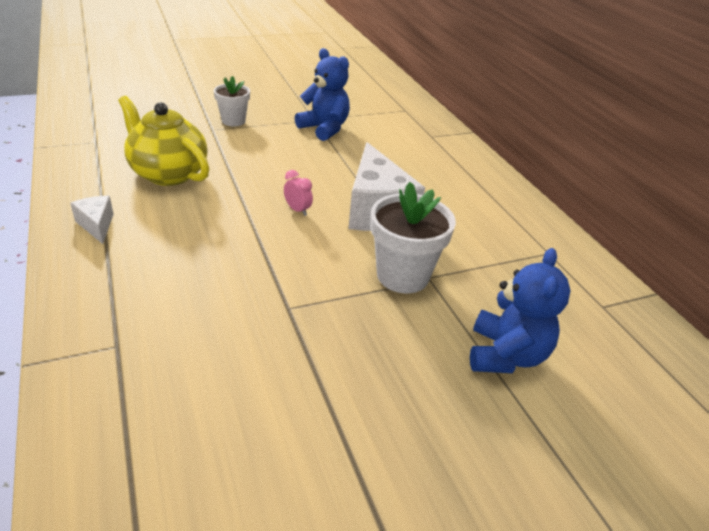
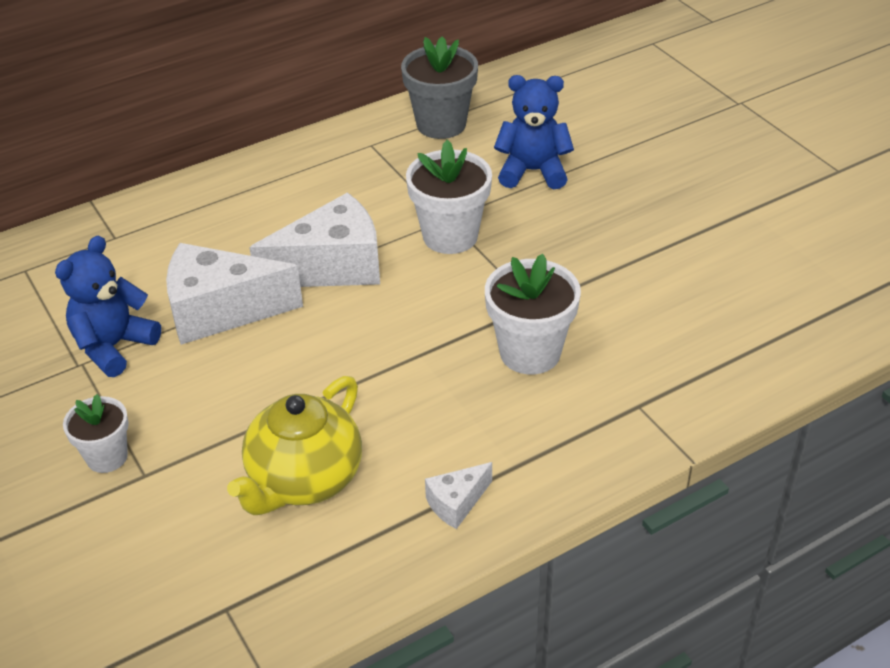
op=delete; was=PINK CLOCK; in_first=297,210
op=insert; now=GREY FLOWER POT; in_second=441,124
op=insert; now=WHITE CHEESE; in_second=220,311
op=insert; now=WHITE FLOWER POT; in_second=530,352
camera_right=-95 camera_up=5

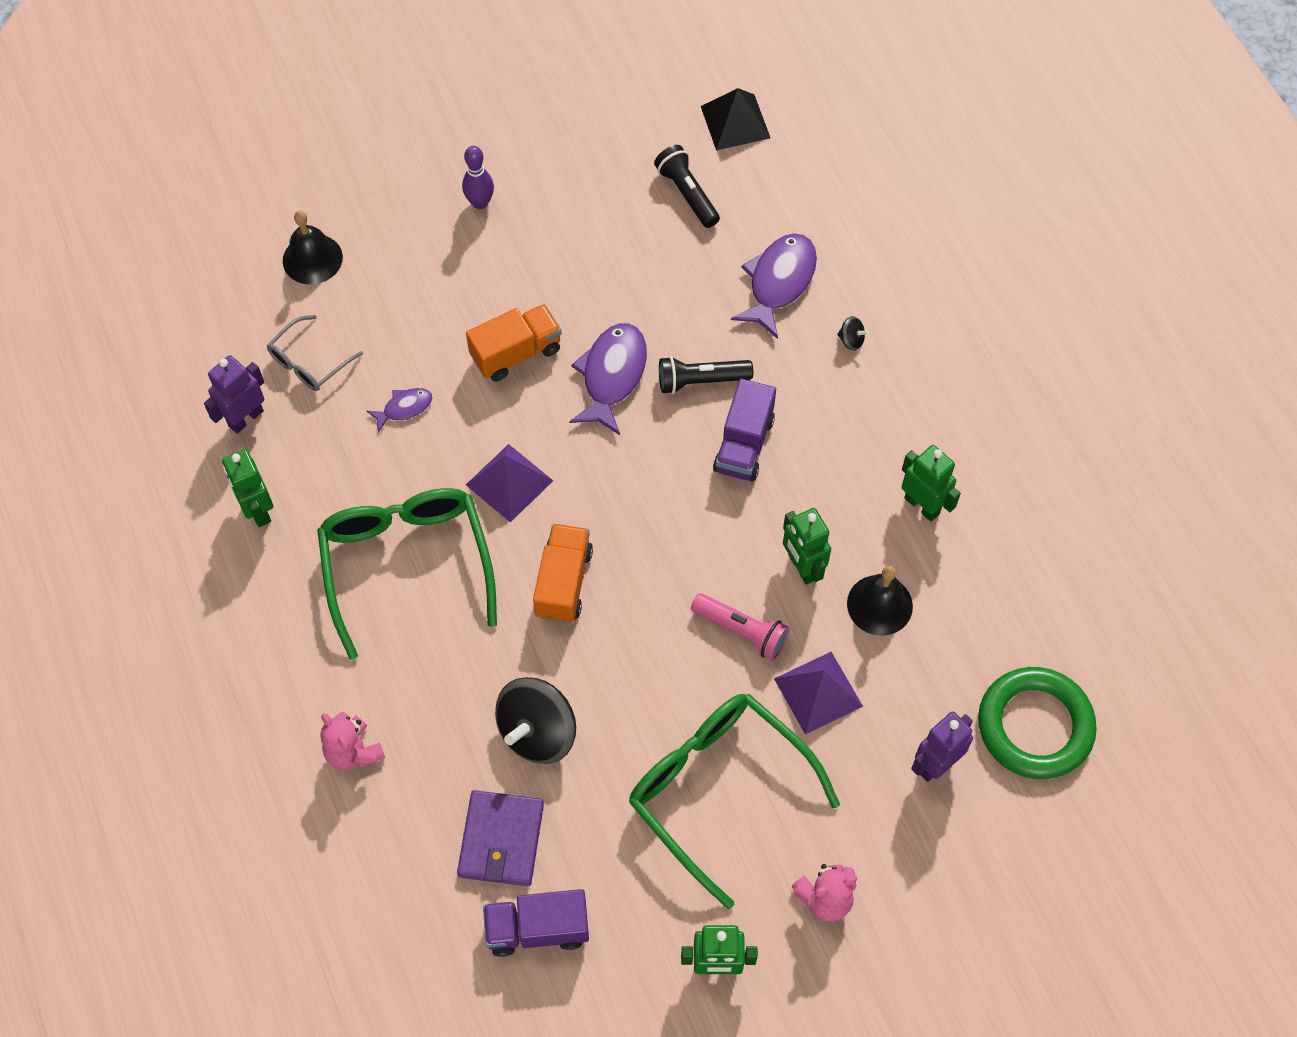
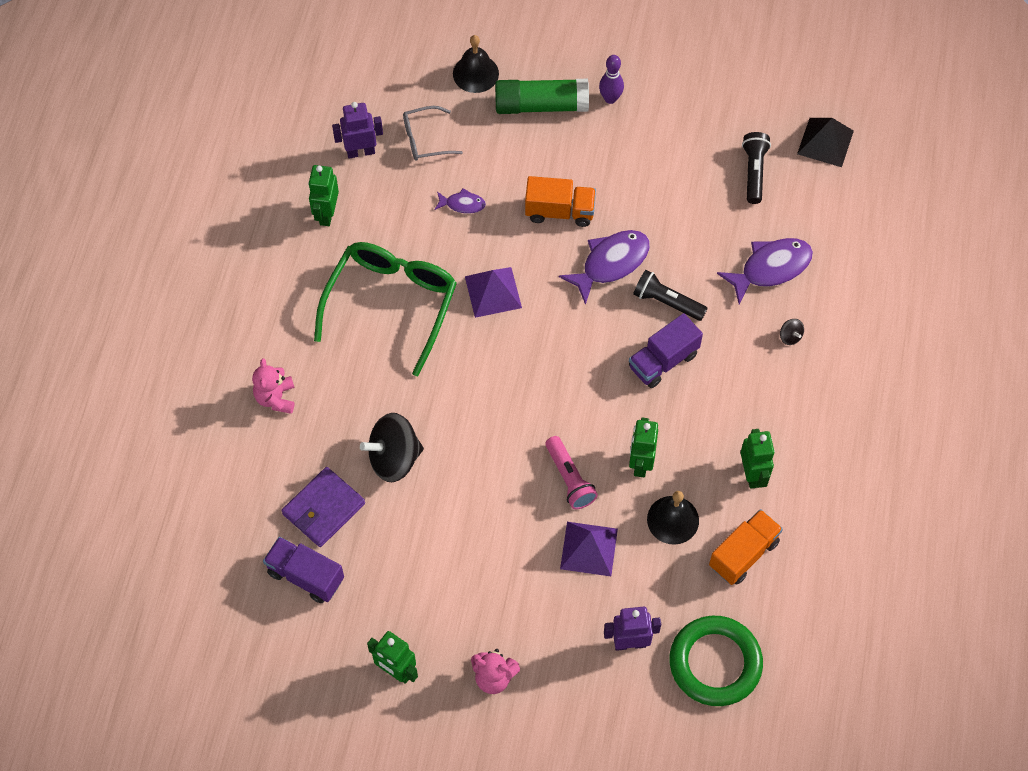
op=move; was=ORANGE TRUCK; in_first=563,582; in_second=743,554
op=delete; was=GREEN GLASSES; in_first=718,790
op=insert; now=GREEN GLUE STICK; in_second=541,105
camera_right=35 camera_up=0

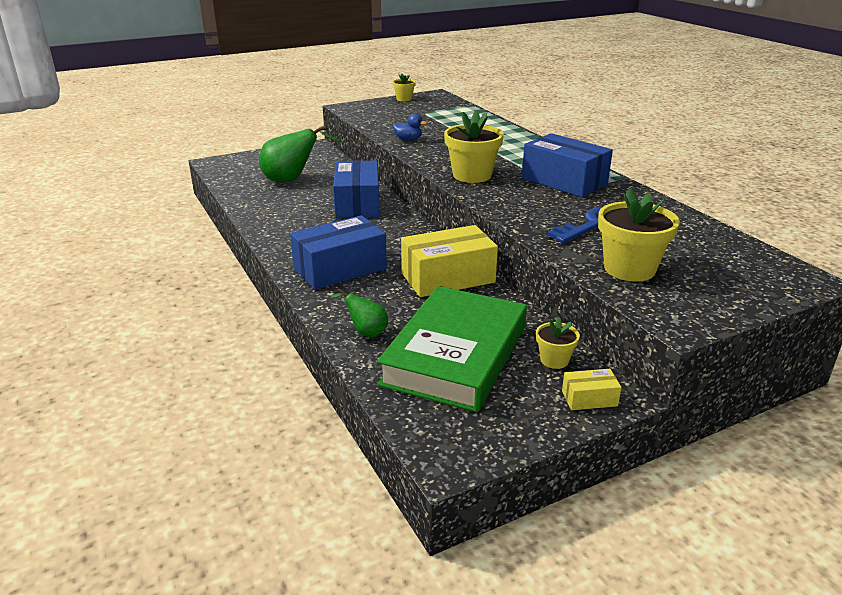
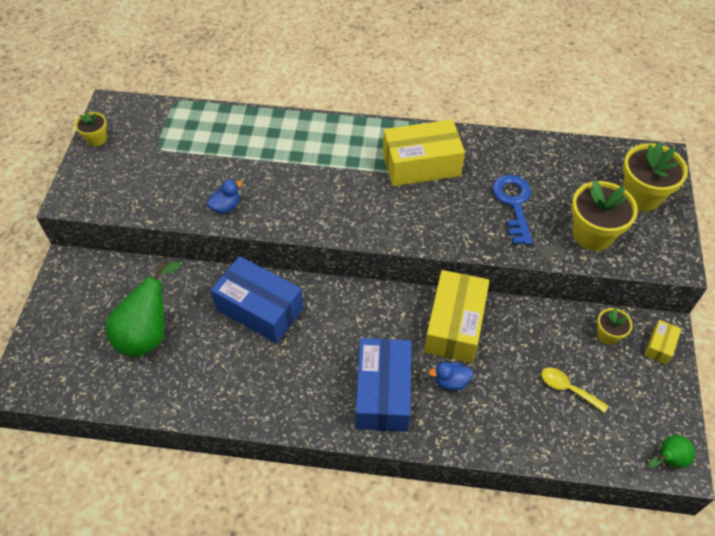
op=move; was=YELLOW FLOWER POT; in_first=472,175; in_second=641,196
op=recolor; was=BLUE BOX; now=YELLOW BOX; in_first=564,181; in_second=421,164
op=replace; was=GREEN BOOK; now=YELLOW SPOON; in_first=456,355; in_second=568,389
op=move; was=GREEN PEAR; in_first=365,332; in_second=667,460
op=insert; now=BLUE DUCK; in_second=451,382
camera_right=-55 camera_up=25

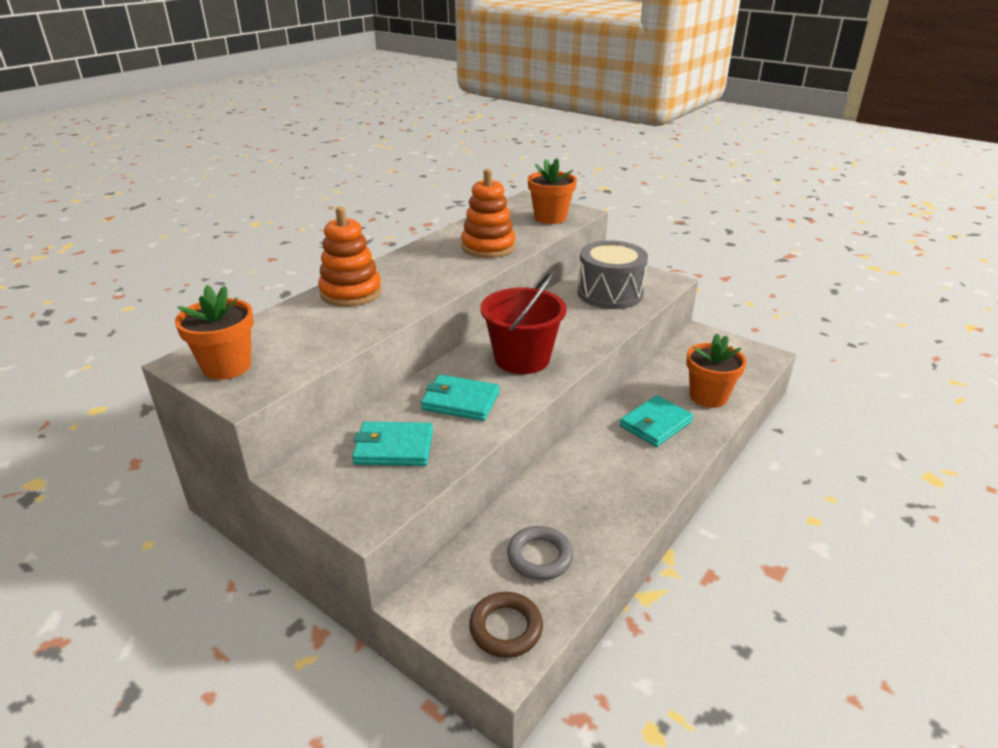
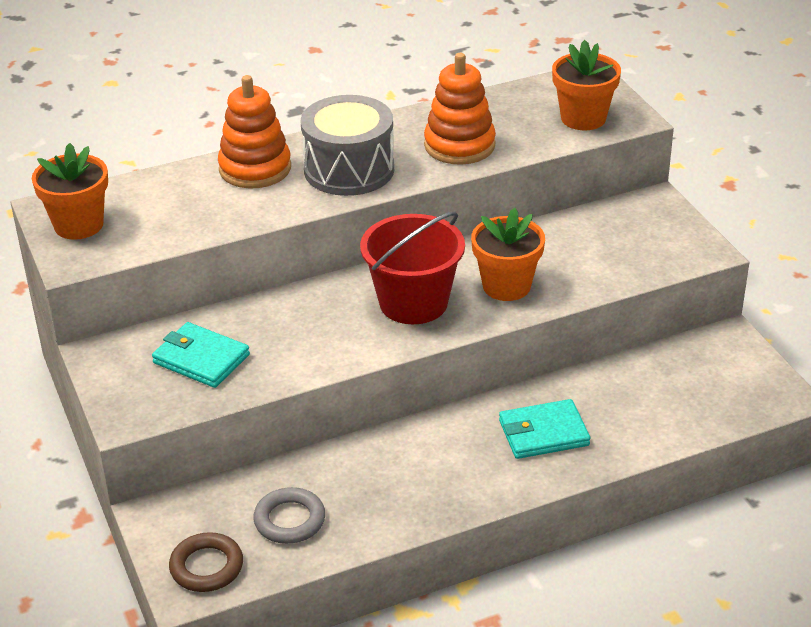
op=move; was=GREY DRUM; in_first=610,293; in_second=349,170
op=move; was=ORANGE FLOWER POT; in_first=708,396; in_second=506,286
op=delete; was=TURQUOISE WALLET; in_first=460,401
camera_right=30 camera_up=5

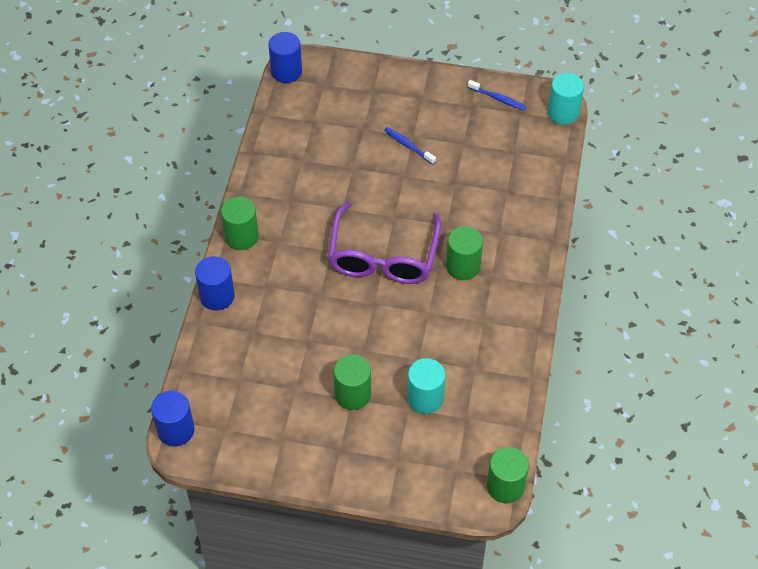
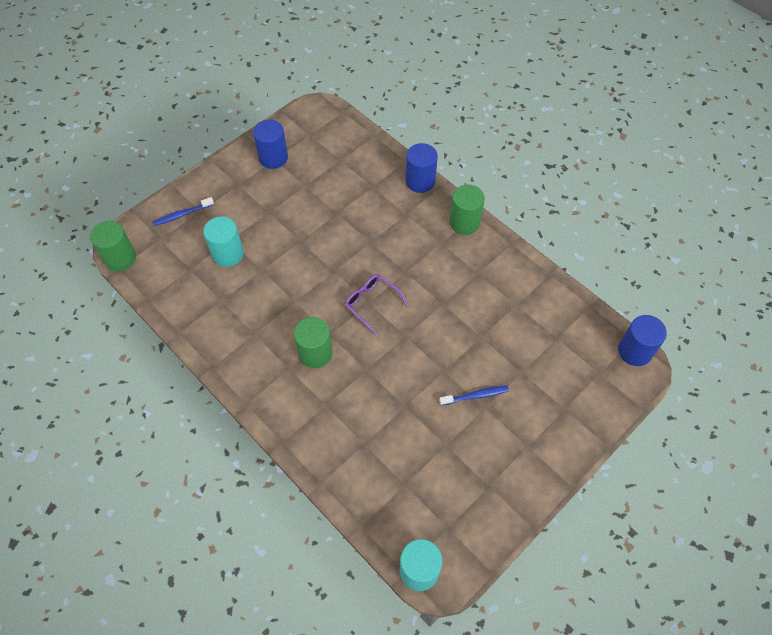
op=move; was=BLUE TOOTHBRUSH; in_first=497,98; in_second=183,214
op=resize; was=PURPLE GLASSES; in_first=383,255; in_second=372,304; ratio=0.5
op=delete; was=GREEN CYLINDER; in_first=353,394
op=move; was=BLUE CYLINDER; in_first=176,430; in_second=273,158
camera_right=125 camera_up=5

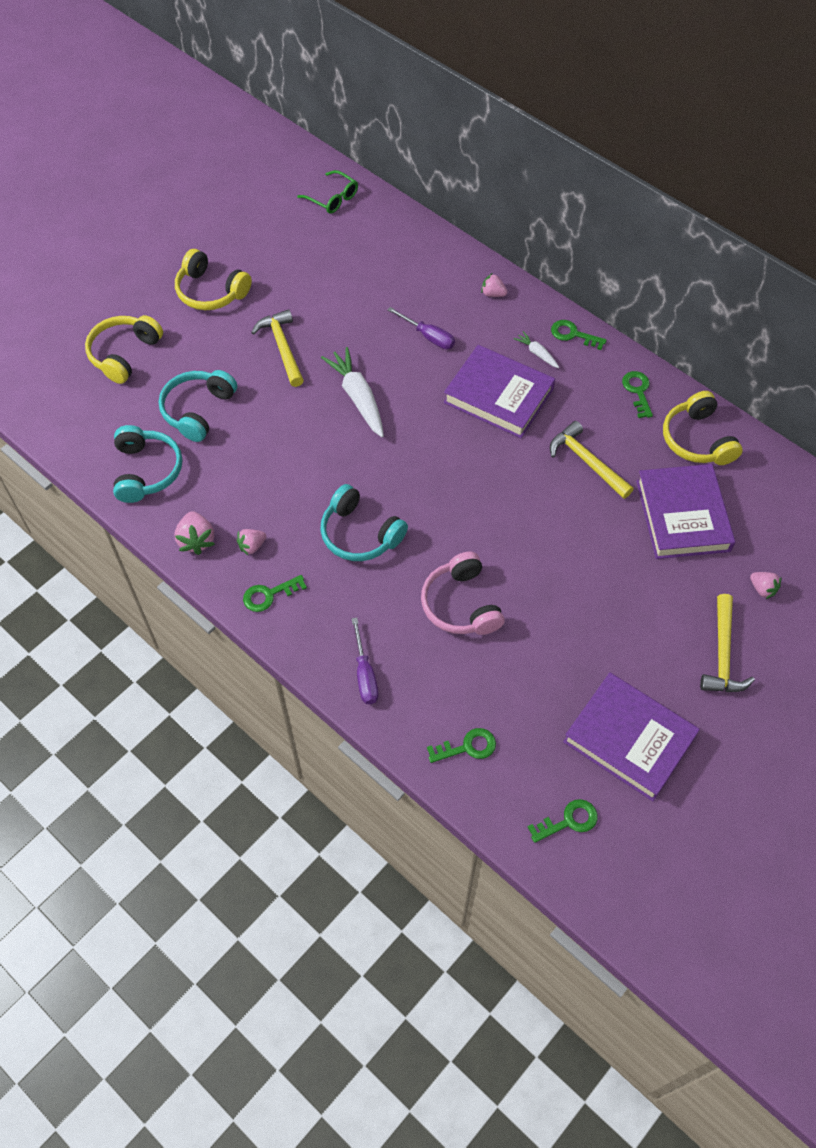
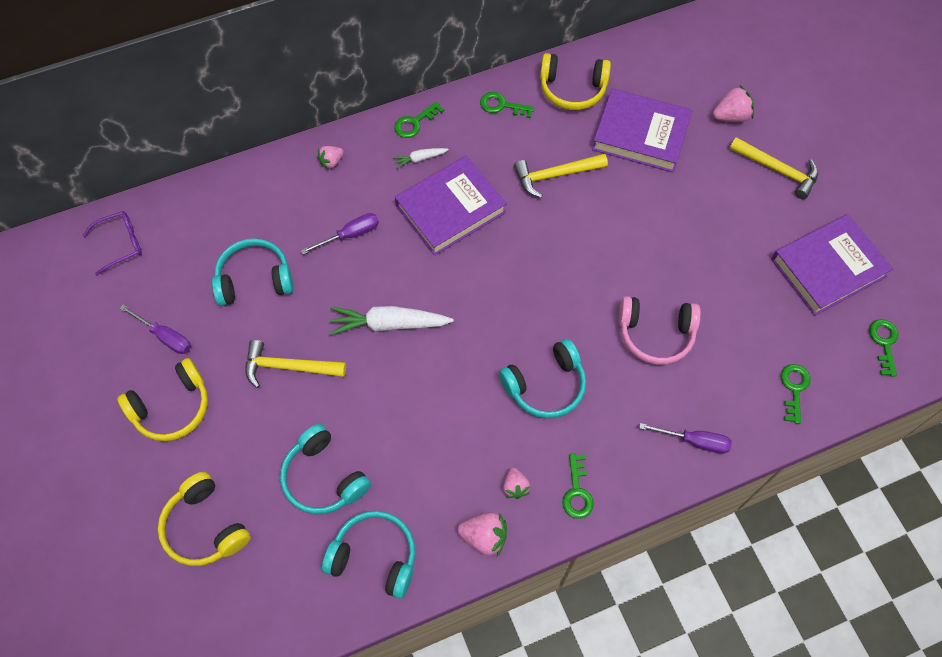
op=recolor; was=GREEN GLASSES; now=PURPLE GLASSES; in_first=332,198; in_second=120,244
op=resize; was=PINK STRAWBERRY; in_first=762,589; in_second=731,116; ratio=1.53
op=insert; now=TURQUOISE HEADPHONES; in_second=254,279
op=insert; now=PURPLE SCREWDRIVER; in_second=165,336
camera_right=-65 camera_up=5

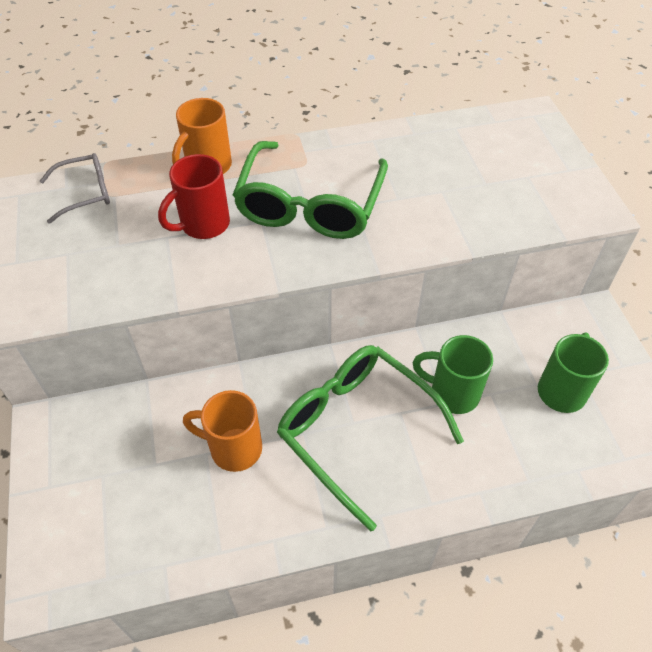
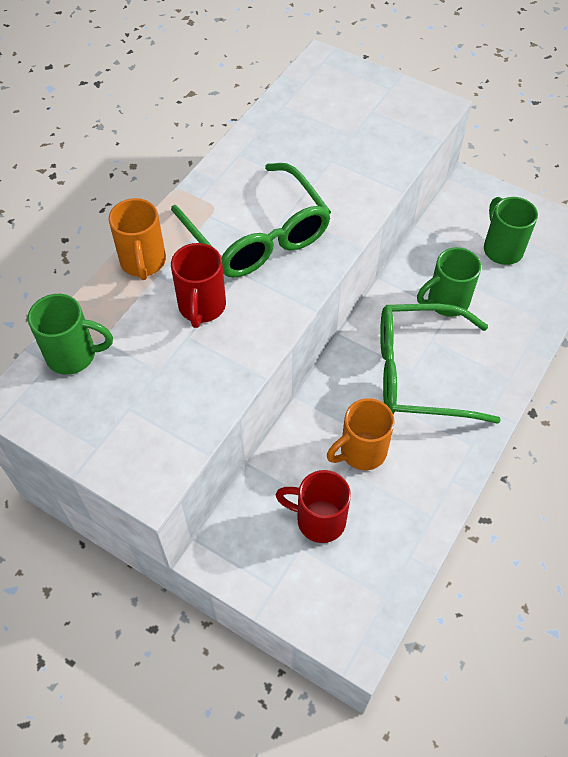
op=replace; was=GREY GLASSES; now=GREEN MUG; in_first=85,193; in_second=73,355
op=insert; now=RED MUG; in_second=318,520
camera_right=-45 camera_up=5

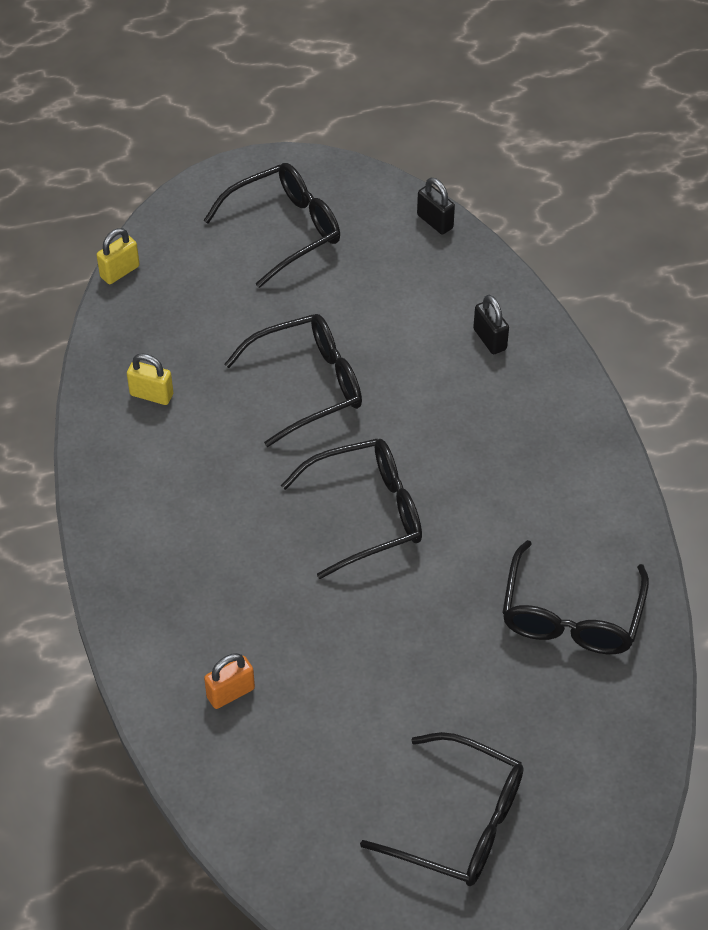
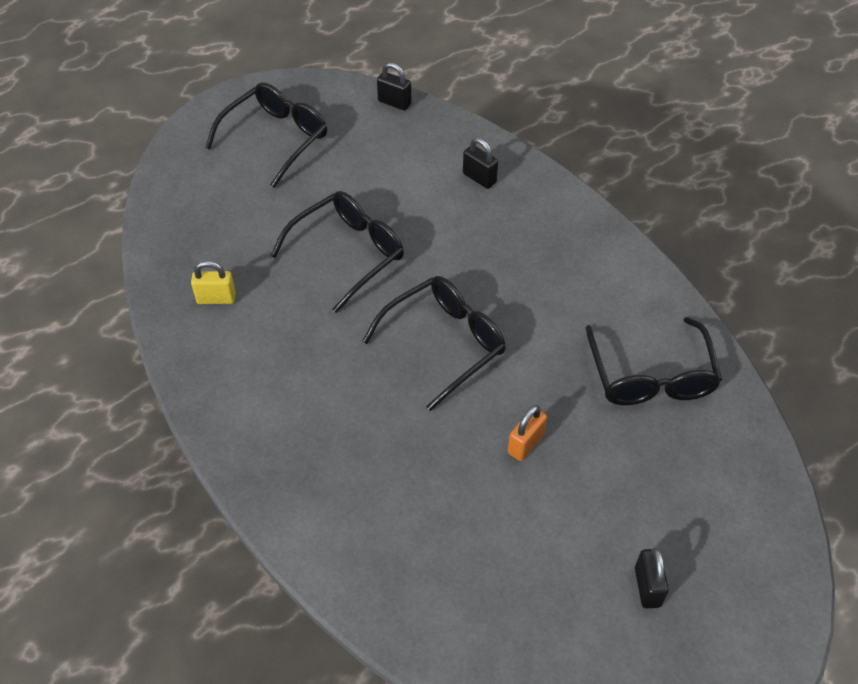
op=delete; was=YELLOW PADLOCK; in_first=120,272
op=move; was=ORANGE PADLOCK; in_first=230,693; in_second=525,444
op=replace; was=BLACK GLASSES; now=BLACK PADLOCK; in_first=457,821; in_second=647,587
camera_right=-20 camera_up=0

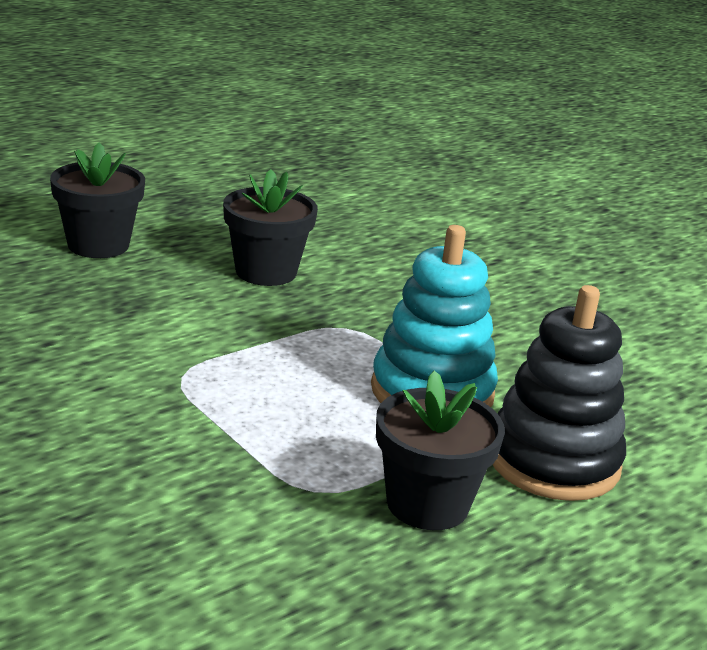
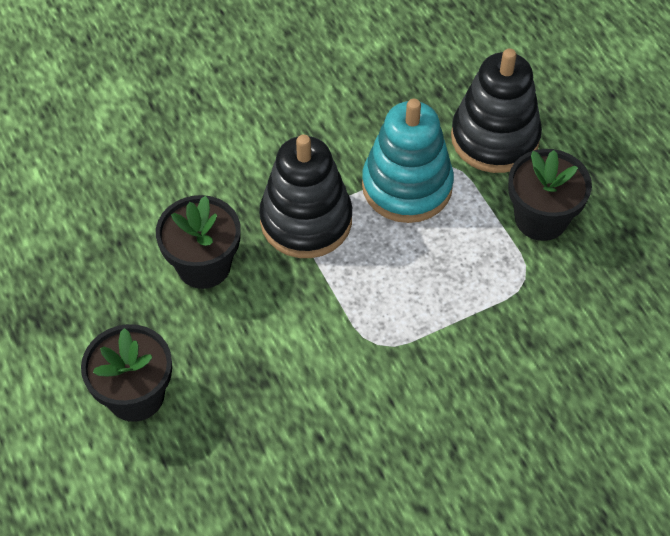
op=insert; now=BLACK STACKING TOY; in_second=306,220
camera_right=-75 camera_up=30

